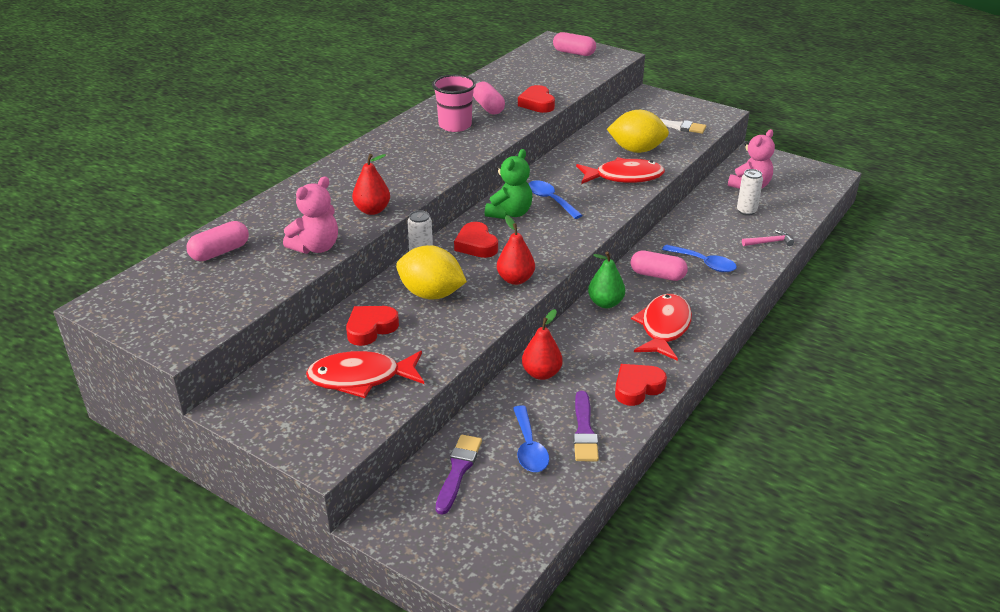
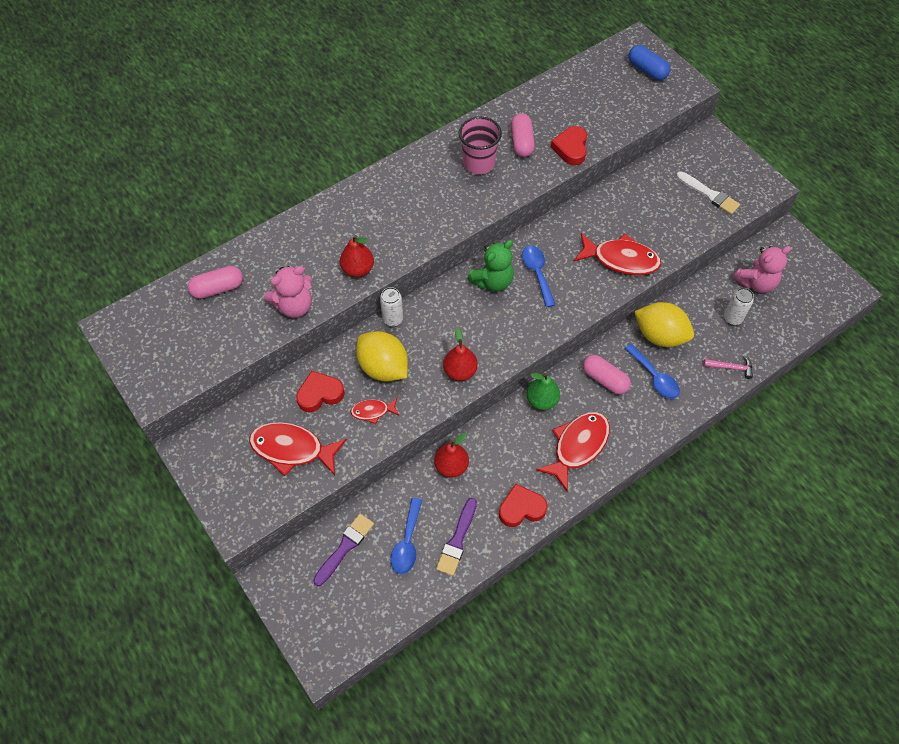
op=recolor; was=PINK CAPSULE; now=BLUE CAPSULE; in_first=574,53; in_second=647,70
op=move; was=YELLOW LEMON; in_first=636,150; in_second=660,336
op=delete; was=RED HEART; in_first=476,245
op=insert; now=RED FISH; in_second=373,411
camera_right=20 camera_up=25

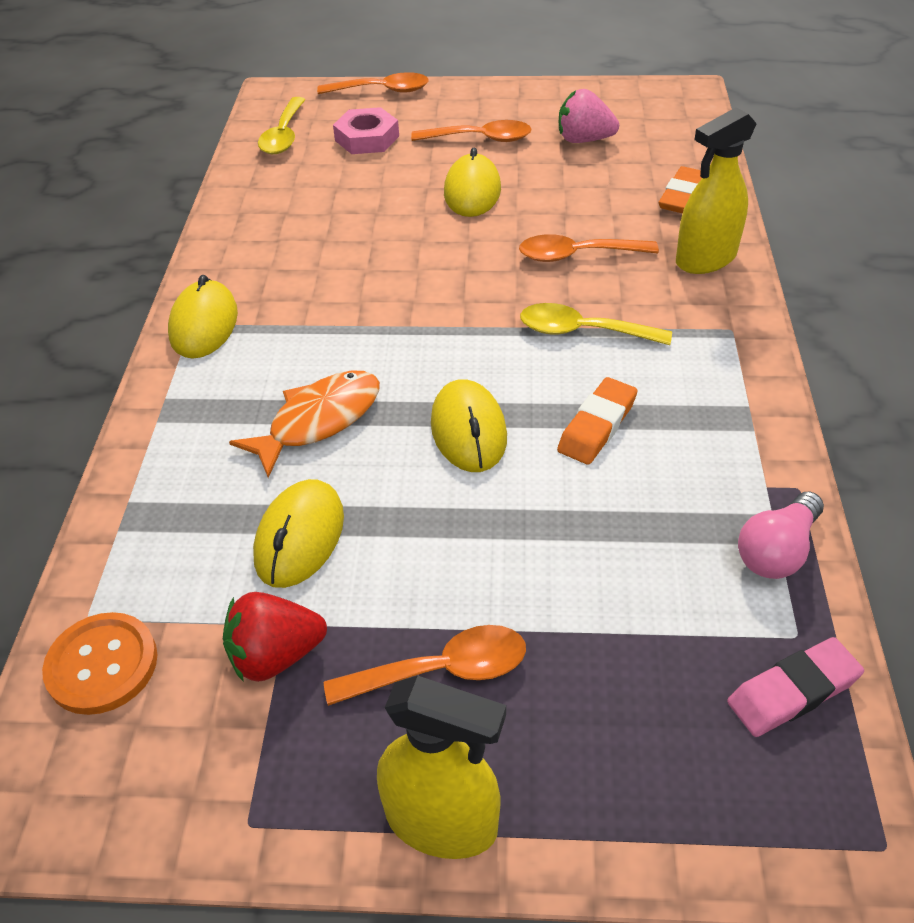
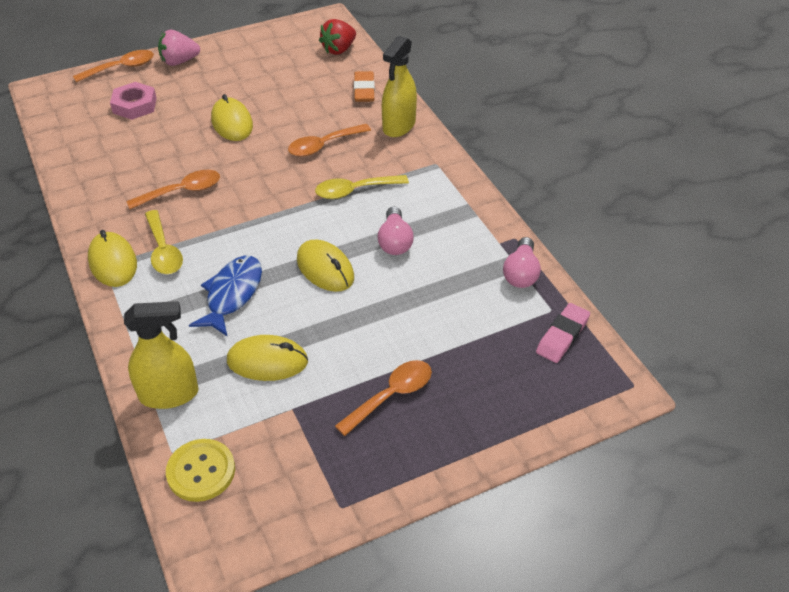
op=move; was=PINK STRAWBERRY; in_first=584,140; in_second=179,61
op=move; was=YELLOW SPOON; in_first=284,135; in_second=163,251
op=move; was=ORANGE SPOON; in_first=480,139; in_second=182,191
op=recolor; was=ORANGE FISH; now=BLUE FISH; in_first=319,421; in_second=232,294
op=replace; was=ORANGE ERASER; now=PINK LIGHT BULB; in_first=597,426; in_second=395,241
op=rotate; was=YELLOW MOUSE; in_first=299,537; in_second=267,361; clockwise=-75
op=move; was=RED STRAWBERRY; in_first=276,655; in_second=339,49
op=recolor; was=ORANGE BUTTON; now=YELLOW BUTTON; in_first=102,665; in_second=201,471
op=move; was=YELLOW SPRAY BOTTLE; in_first=442,821; in_second=169,394
camera_right=-30 camera_up=0

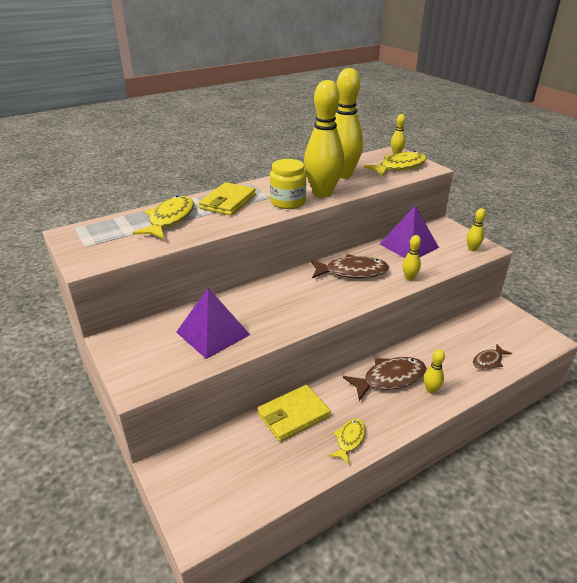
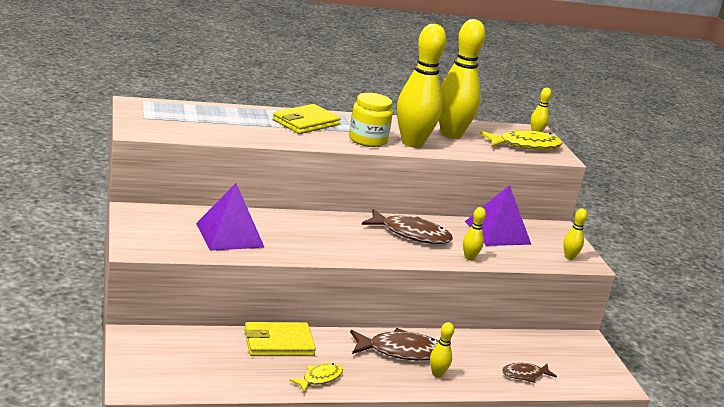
op=delete; was=YELLOW FISH; in_first=170,219
camera_right=15 camera_up=-10

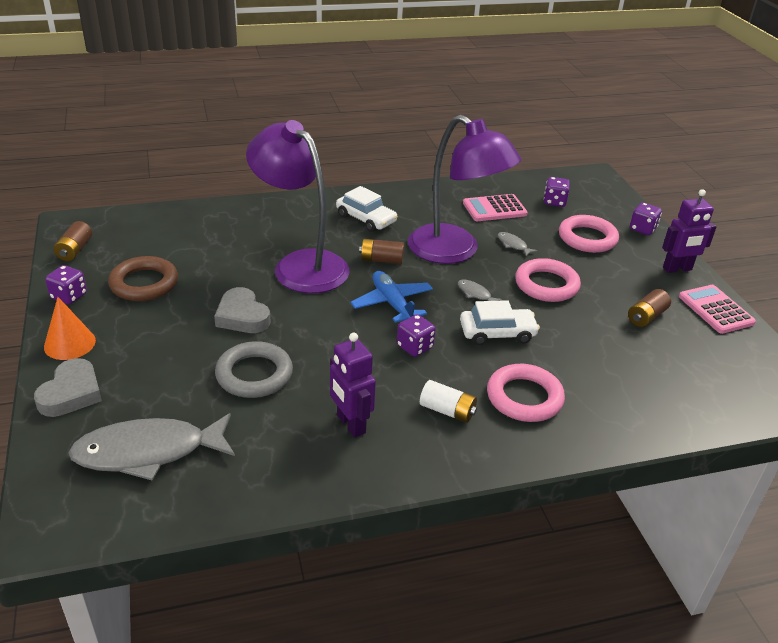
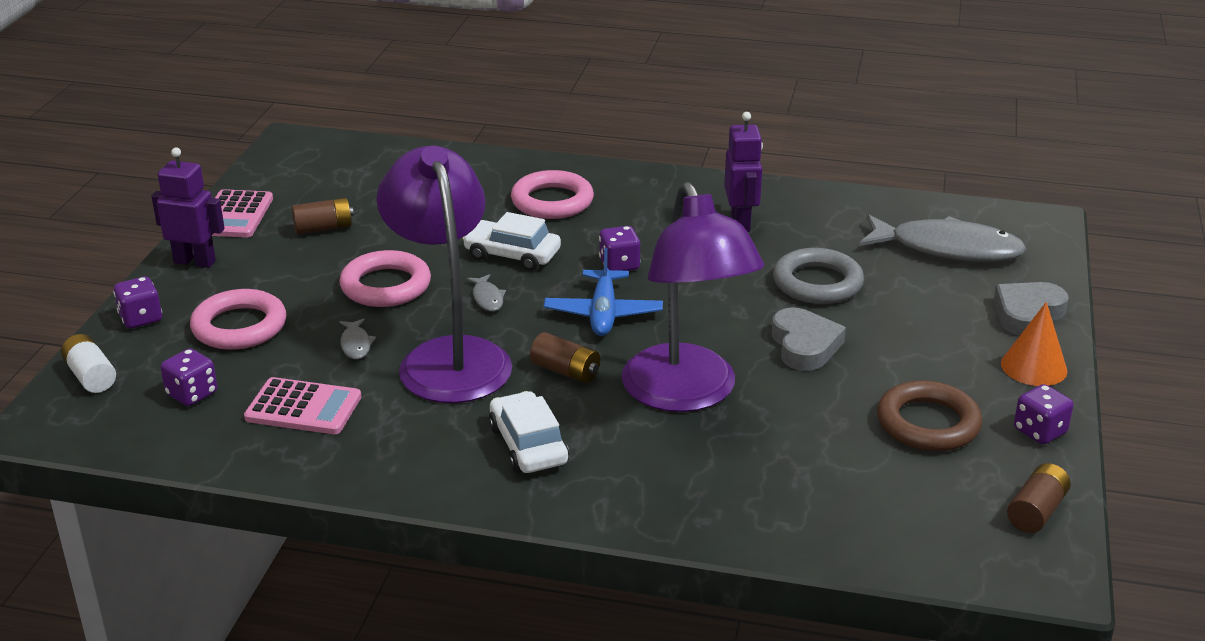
op=move; was=WHITE BATTERY; in_first=447,411; in_second=91,376
camera_right=-150 camera_up=-5

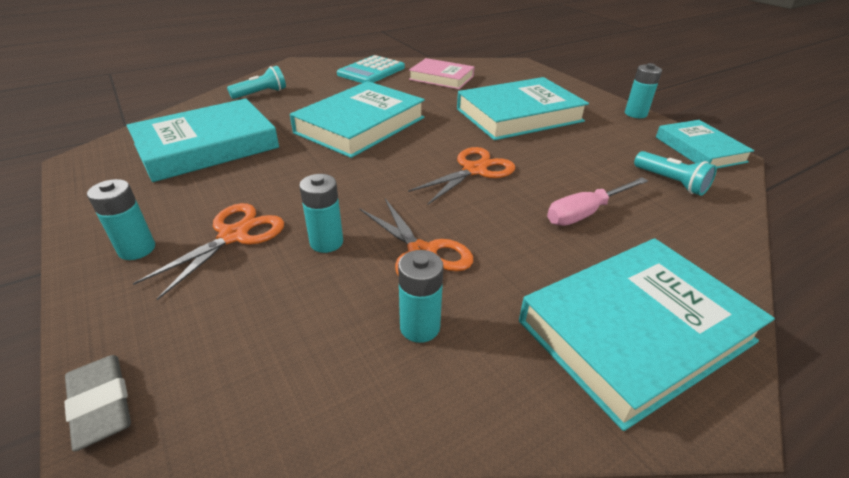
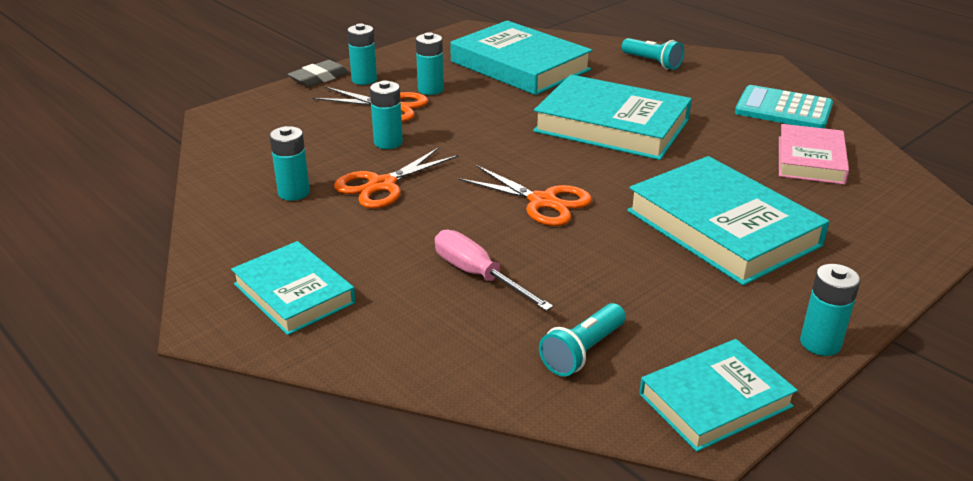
op=resize; was=TURQUOISE BOOK; in_first=635,331; in_second=294,293; ratio=0.61
op=move; was=GREY ERASER; in_first=101,404; in_second=319,78
op=insert; now=TURQUOISE BATTERY; in_second=430,90
camera_right=80 camera_up=-5

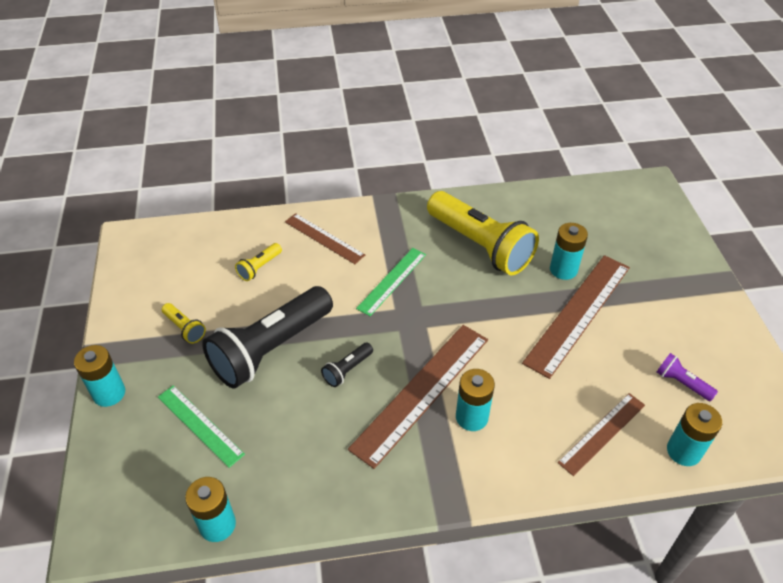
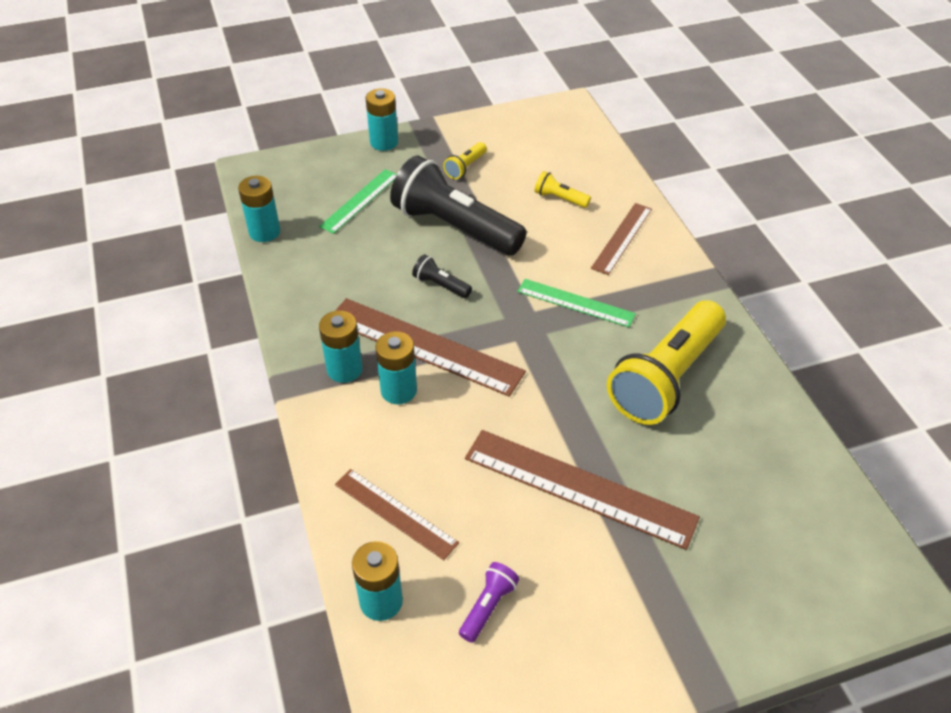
op=move; was=TURQUOISE BATTERY; in_first=563,269; in_second=344,369
camera_right=80 camera_up=0

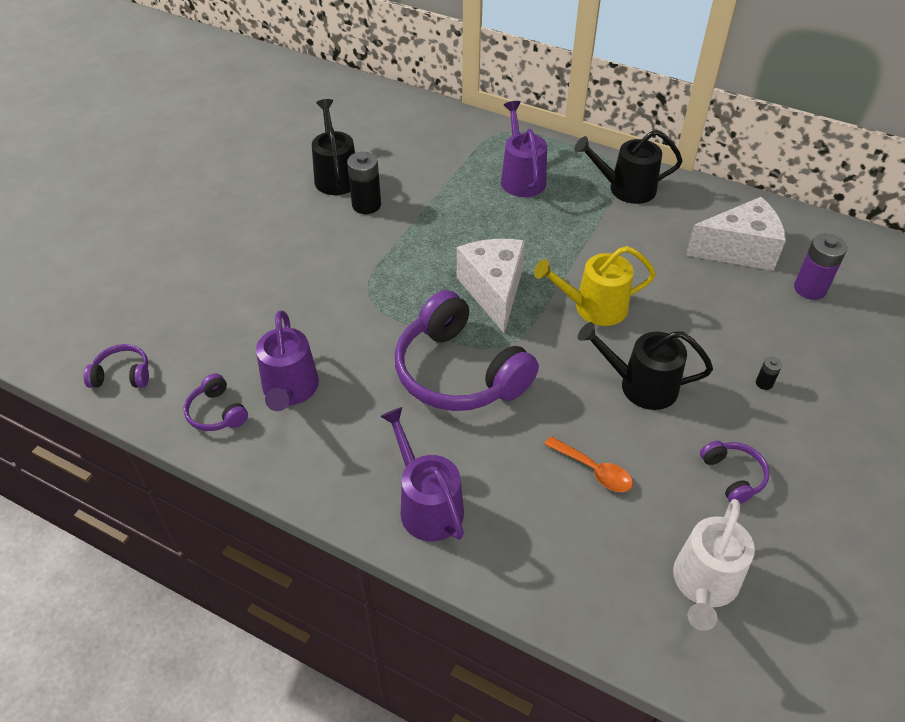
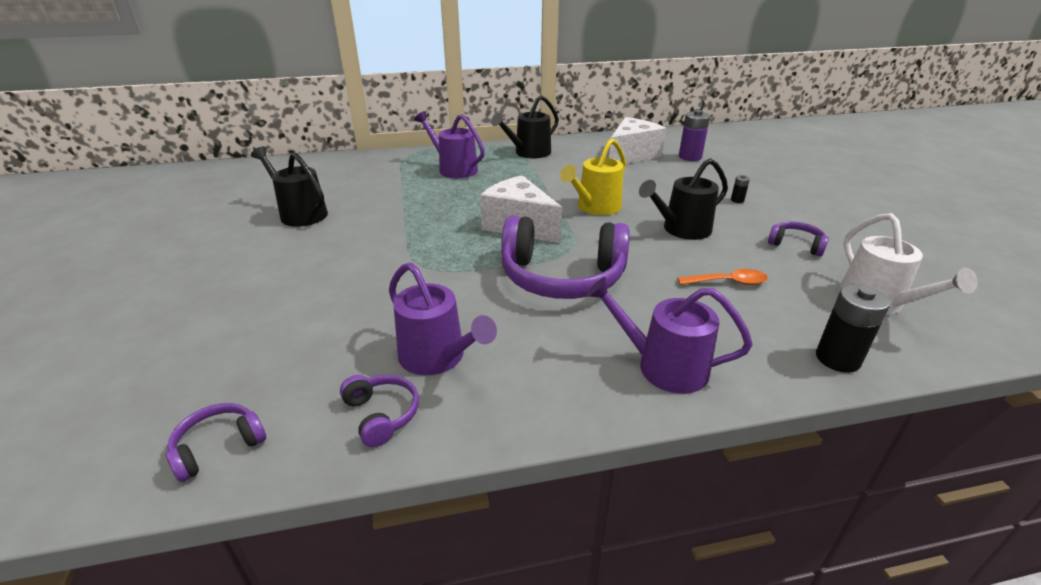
op=move; was=BLACK BATTERY; in_first=366,205; in_second=837,359
op=rotate; was=PURPLE HEADPHONES; in_first=217,412; in_second=381,415; clockwise=-135
camera_right=-40 camera_up=-15

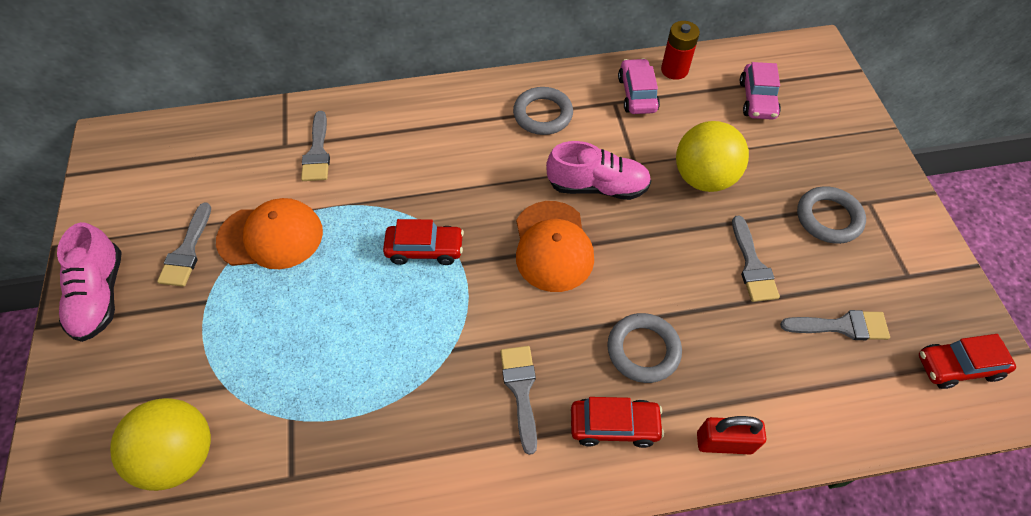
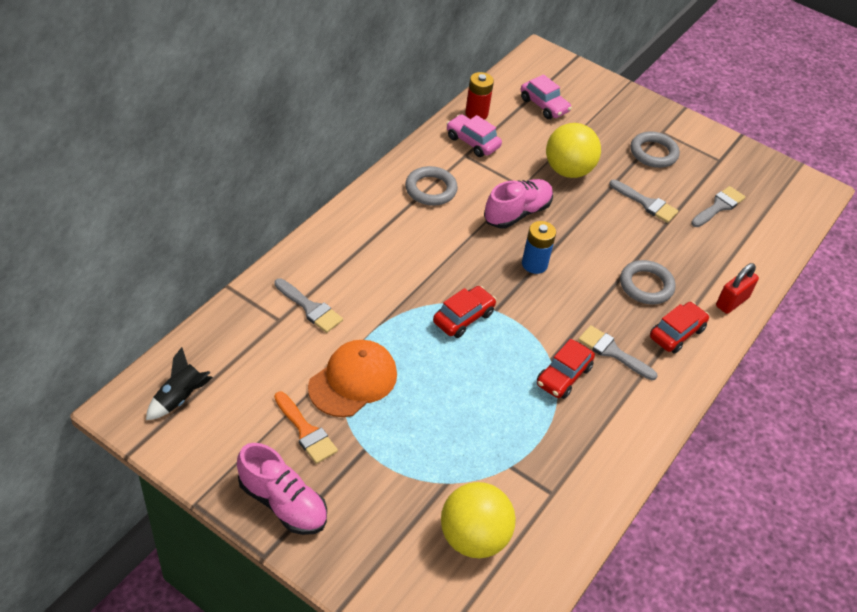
op=replace; was=ORANGE CAP; now=BLUE BATTERY; in_first=553,246; in_second=534,264
op=recolor; was=GREY BRUSH; now=ORANGE BRUSH; in_first=187,251; in_second=306,431
op=move; was=RED CAR; in_first=958,366; in_second=563,376
op=insert; now=BLACK ROCKET; in_second=180,398
camera_right=-50 camera_up=-10

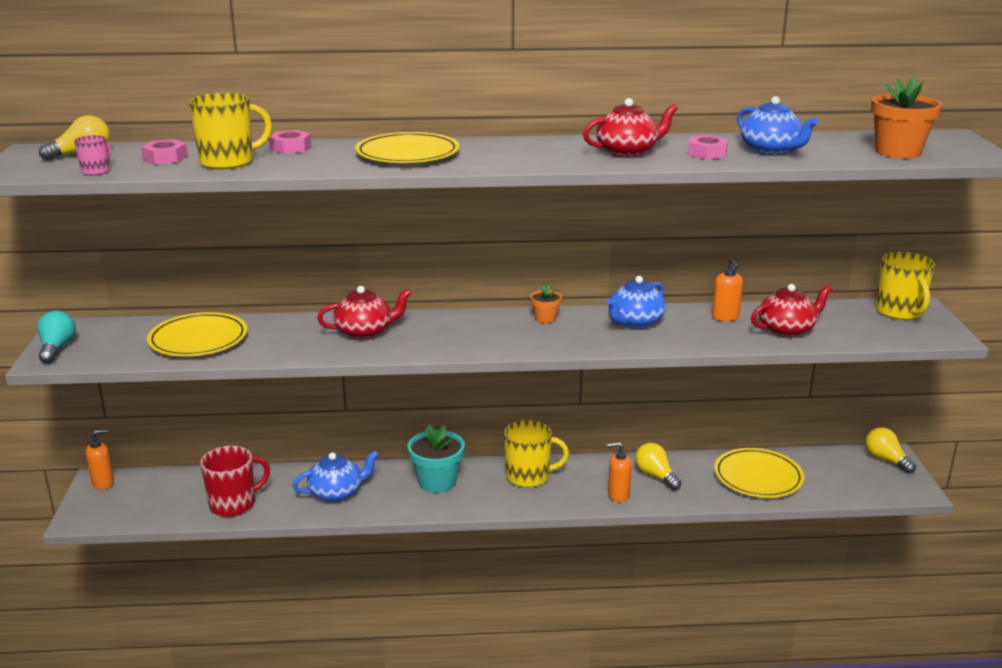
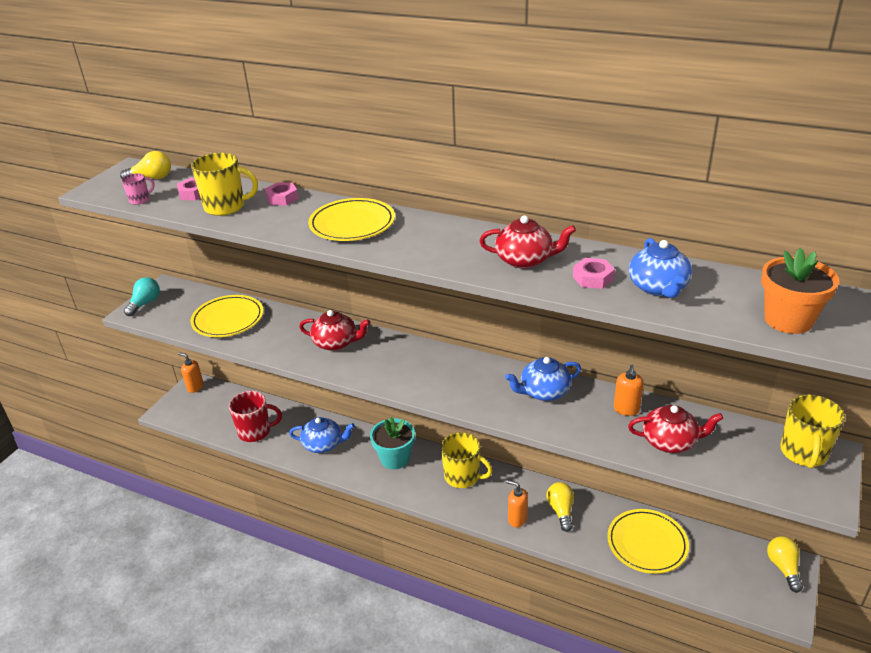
op=delete; was=ORANGE FLOWER POT; in_first=545,318
op=rotate; was=ORANGE SOAP DISPENSER; in_first=103,483; in_second=195,387; clockwise=-150
camera_right=30 camera_up=10

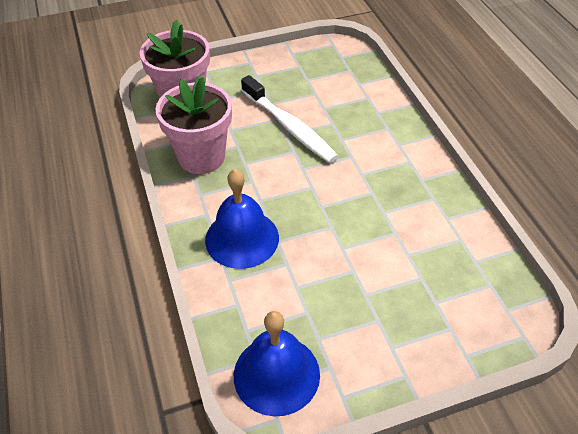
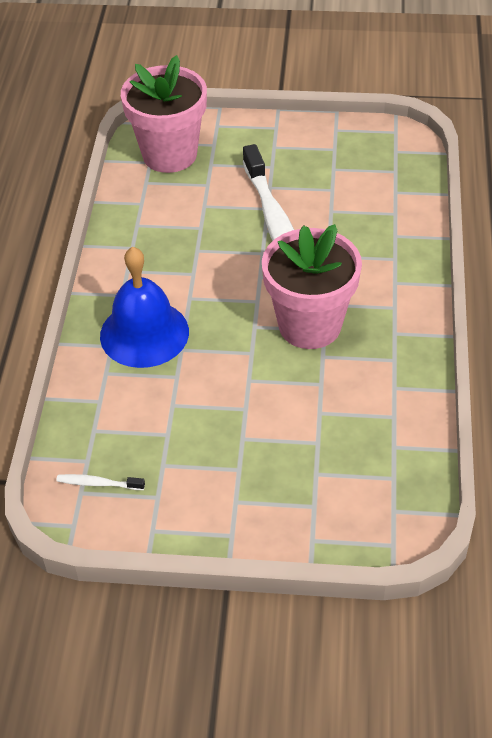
op=move; was=PINK FLOWER POT; in_first=201,157; in_second=310,325
op=replace; was=BLUE BELL; now=WHITE TOOTHBRUSH; in_first=276,374; in_second=98,483
camera_right=25 camera_up=0

